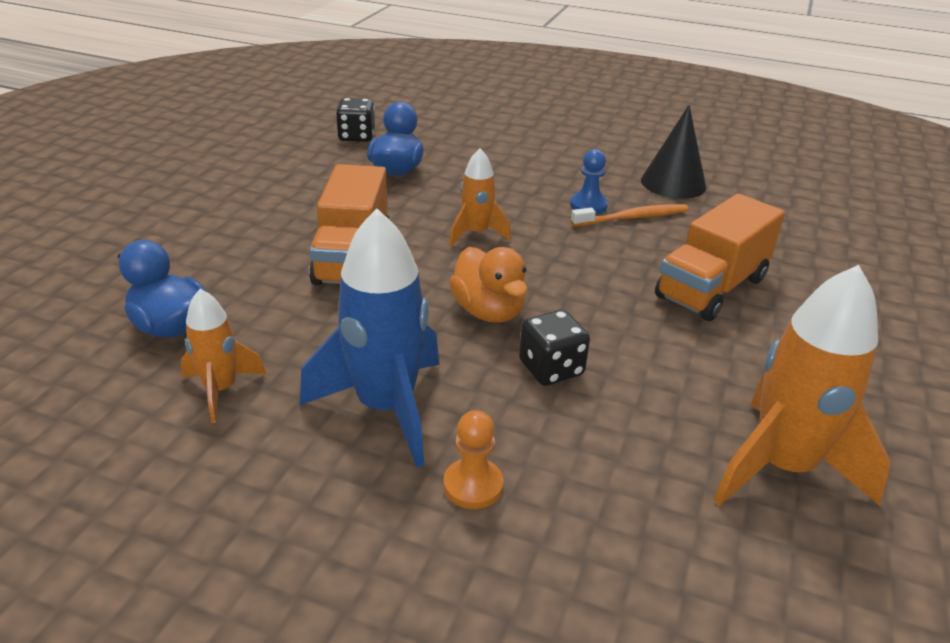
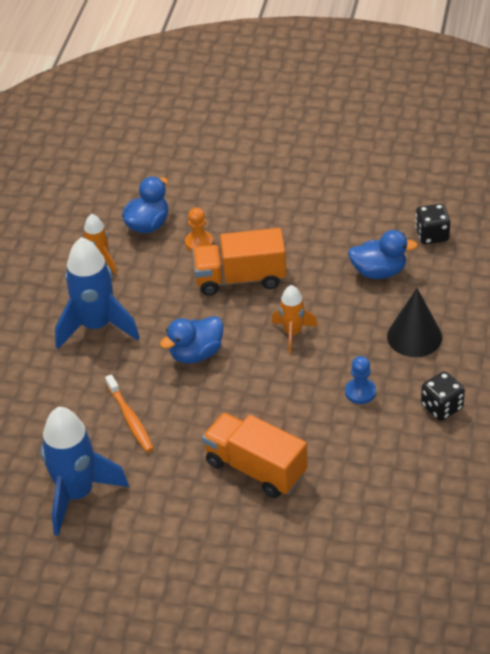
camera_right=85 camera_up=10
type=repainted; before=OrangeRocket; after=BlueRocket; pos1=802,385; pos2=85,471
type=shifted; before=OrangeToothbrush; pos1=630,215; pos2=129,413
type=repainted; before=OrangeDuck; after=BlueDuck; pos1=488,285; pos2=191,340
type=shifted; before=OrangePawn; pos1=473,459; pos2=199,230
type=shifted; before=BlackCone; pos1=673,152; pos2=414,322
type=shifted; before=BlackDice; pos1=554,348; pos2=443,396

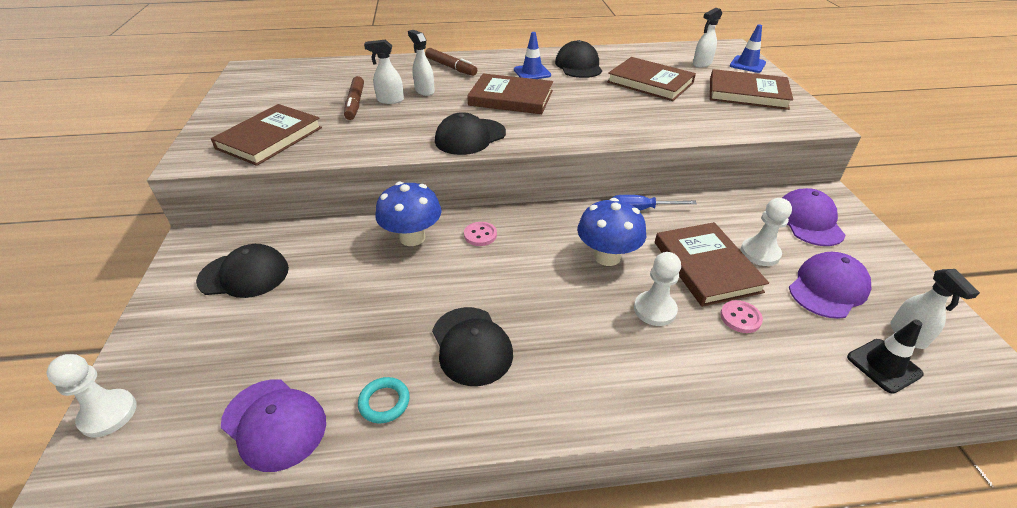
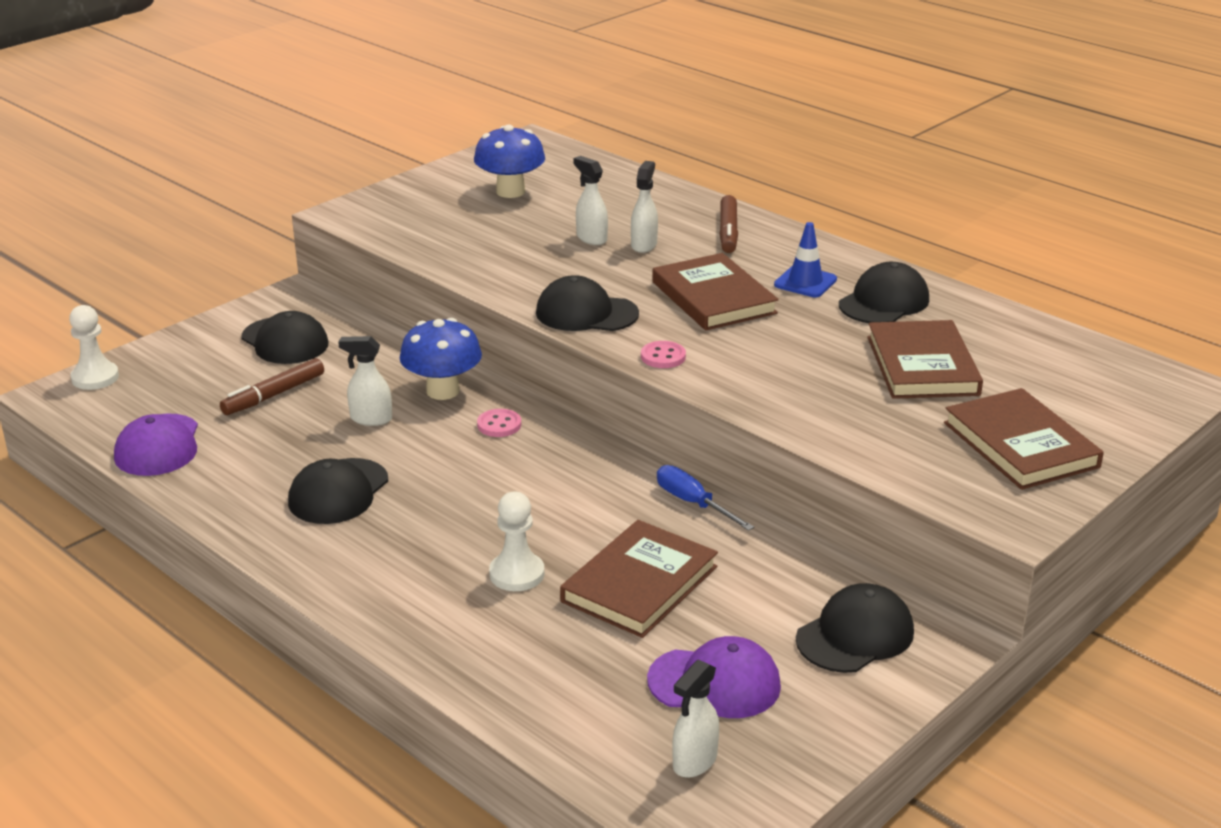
camera_right=50 camera_up=-10
type=shifted; before=BrownMarker; pos1=354,98; pos2=272,386
type=shifted; before=WhiteSprayBottle; pos1=707,38; pos2=365,381
type=shifted; before=BlueMushroom; pos1=611,232; pos2=509,161
type=shifted; before=PinkButton; pos1=741,316; pos2=663,354
type=repainted; before=PurpleCap; after=BlackCap; pos1=814,217; pos2=855,628
type=gone; before=BrownBook; pos1=266,135
type=gone; before=TurquoiseRing; pos1=384,400
type=gone; before=BlueTrafficCone; pos1=748,48
type=gone; before=WhitePawn; pos1=766,232
type=gone; before=BlackTrafficCone; pos1=885,357

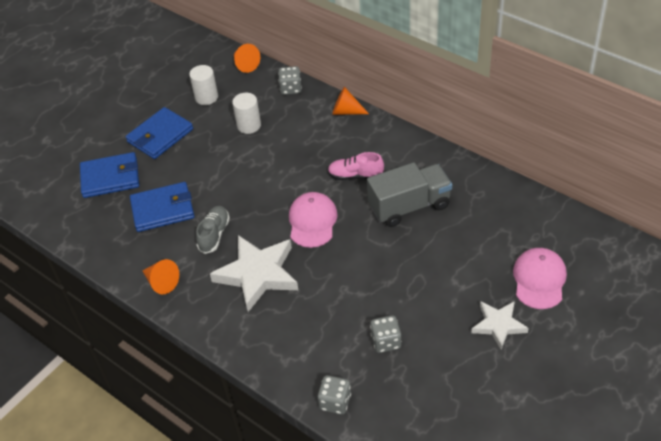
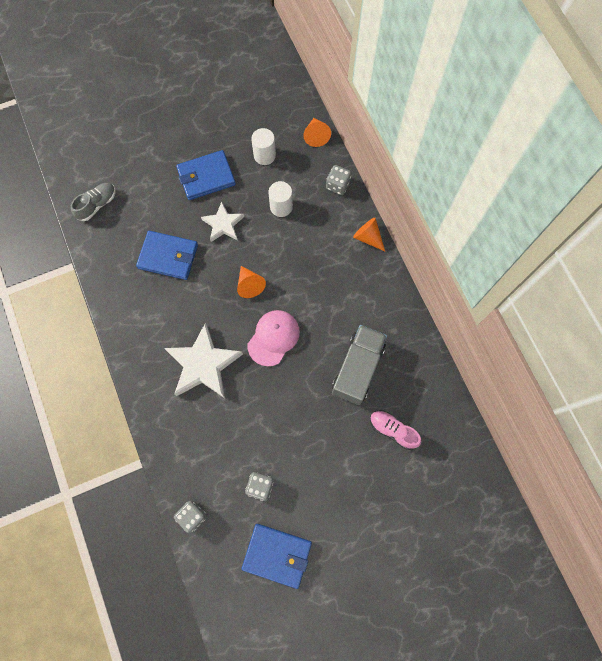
camera_right=25 camera_up=25
type=shifted; before=GreyShoe; pos1=213,230; pos2=93,202
type=shifted; before=WhiteStar; pos1=500,325; pos2=222,221
type=shifted; before=OrangeCone; pos1=161,276; pos2=251,282
type=shifted; before=BlueWallet; pos1=109,175; pos2=277,556
type=rotated; before=GreyTruck; pos1=409,194; pos2=359,365; turn=-75
type=shifted; before=PinkShoe; pos1=356,166; pos2=395,430
type=gone; before=PinkCap; pos1=540,278

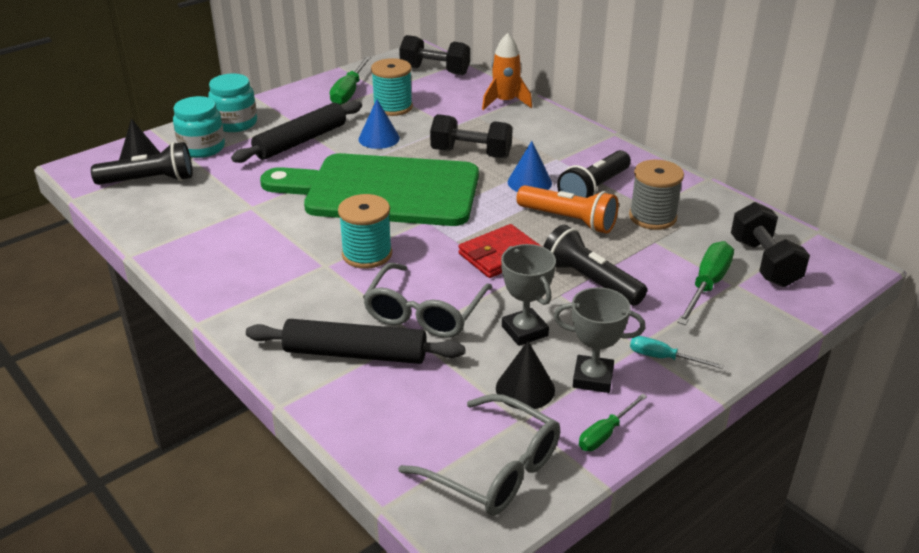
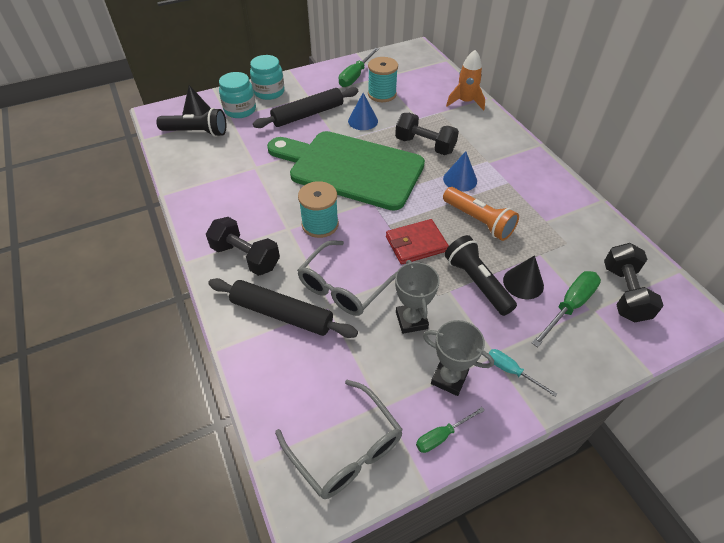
camera_right=15 camera_up=15
type=shifted; before=BlackDumbbell; pos1=434,55; pos2=243,246
type=shifted; before=BlackCone; pos1=525,375; pos2=523,277
type=gone; before=BlackFlashlight; pos1=594,174
type=gone; before=GreySpool; pos1=656,195

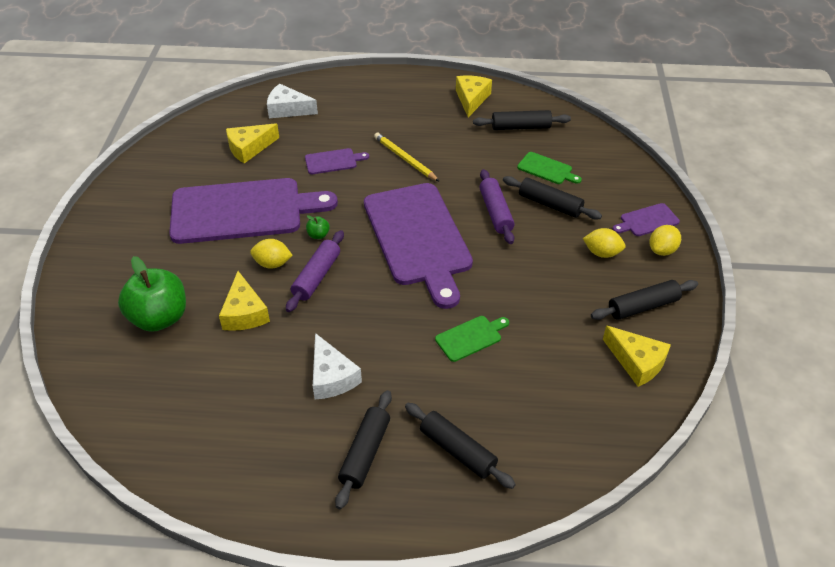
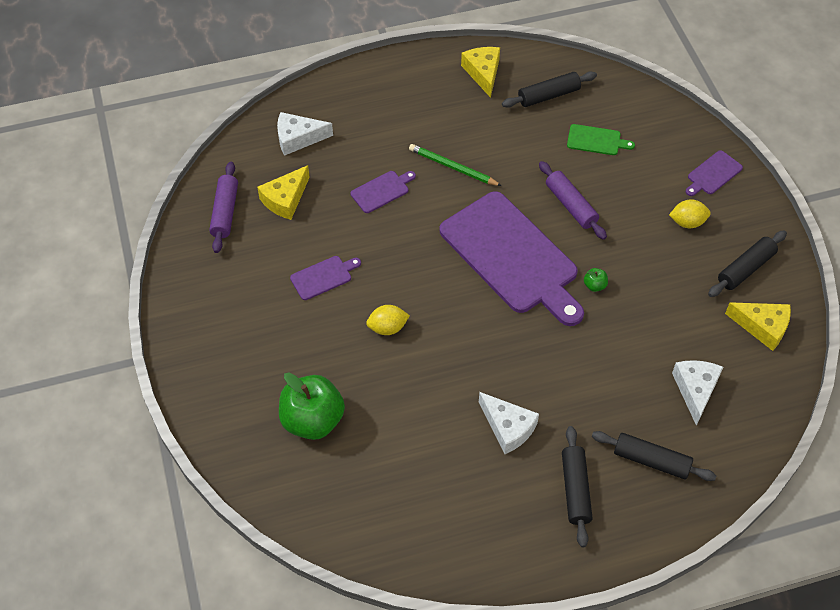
camera_right=-20 camera_up=10
type=shifted; before=PurpleRollingPin; pos1=315,271; pos2=223,207
type=scaled; before=PurpleCuttingBoard; pos1=253,211; pos2=325,278; scale=0.41
type=repainted; before=YellowPencil; after=GreenPencil; pos1=407,157; pos2=455,165
type=shifted; before=GreenApple; pos1=318,227; pos2=596,280
type=new; after=WhiteCheese; pos2=697,393
type=gone; before=YellowCheese; pos1=244,301
type=gone; before=GreenCuttingBoard; pos1=472,339
type=gone; before=BlackRollingPin; pos1=552,198
type=gone; before=YellowLemon; pos1=665,240

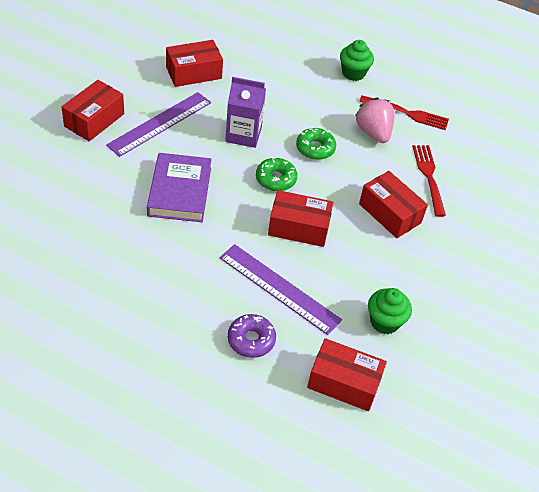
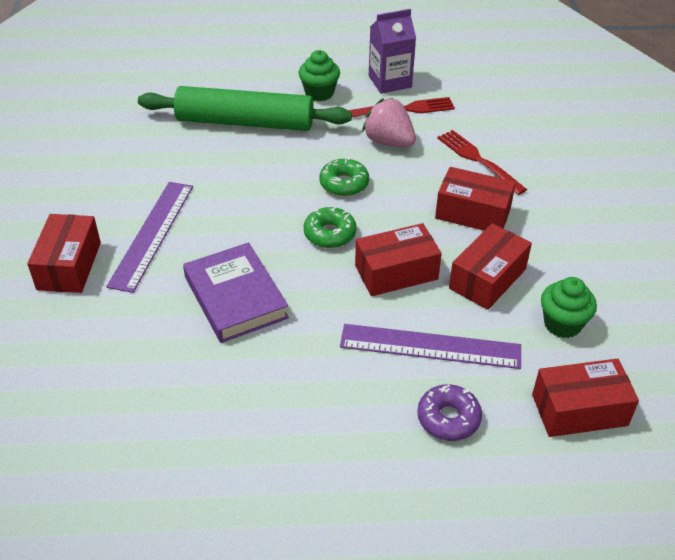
camera_right=-25 camera_up=-5
type=new; after=GreenRollingPin; pos2=245,108
type=shifted; before=PurpleCarton; pos1=245,112; pos2=392,51
type=shifted; before=RedBox; pos1=194,63; pos2=490,266

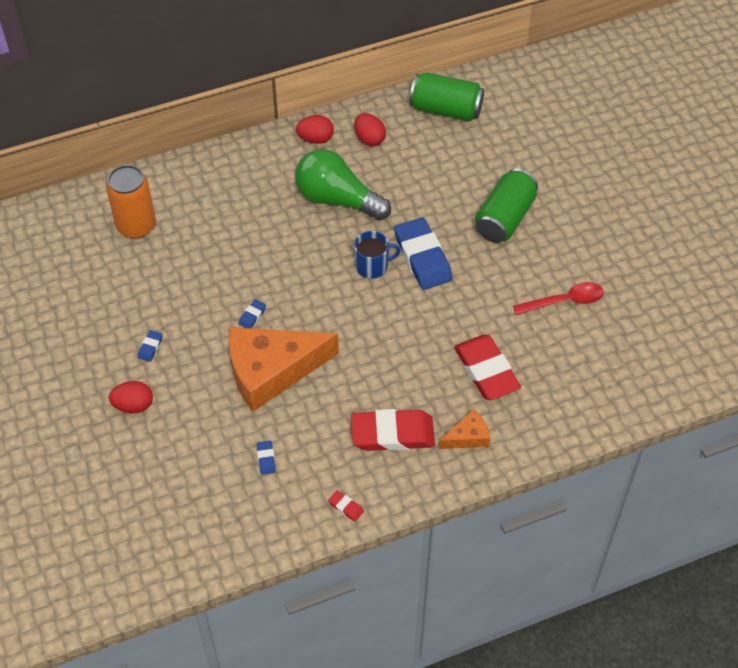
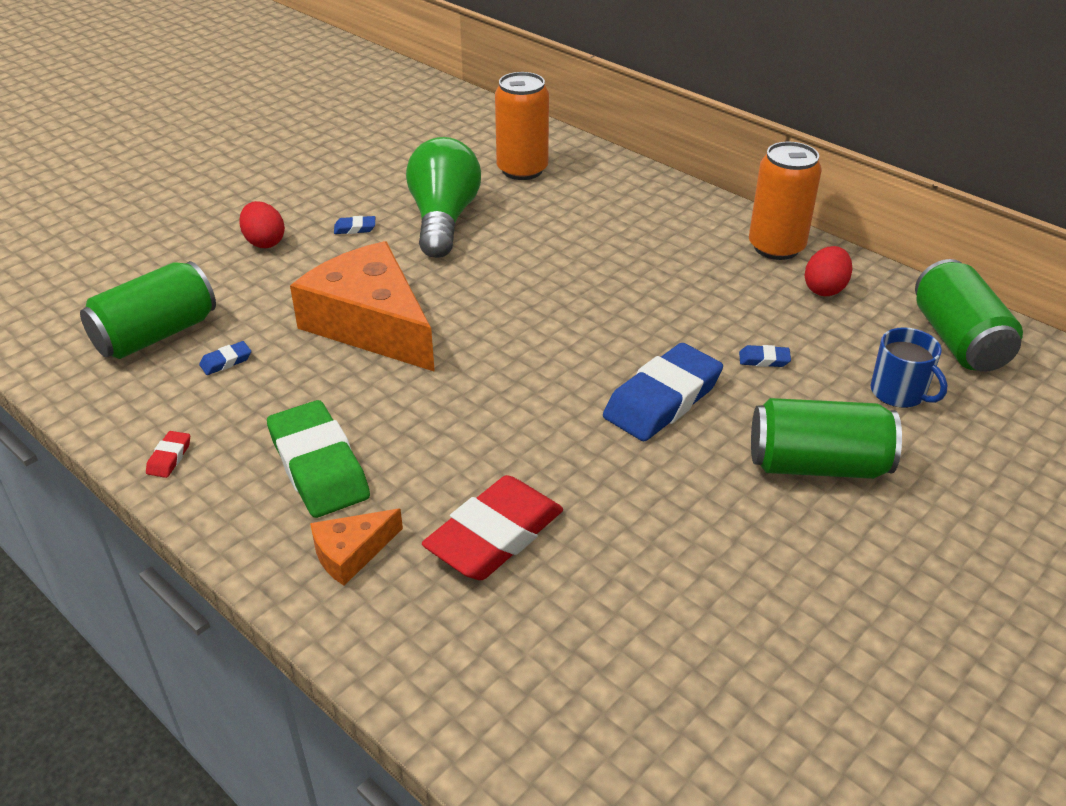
camera_right=65 camera_up=-15
type=new; after=GreenCan; pos2=148,310
type=repainted; before=RedEraser; after=GreenEraser; pos1=393,430; pos2=318,459
type=rotated; before=OrangeCheese; pos1=465,429; pos2=356,547; turn=105
type=shifted; before=GreenLightBulb; pos1=343,184; pos2=443,197
type=shifted; before=BlueEraser; pos1=252,313; pos2=765,356
type=swapped; before=RedEgg; after=OrangeCan; pos1=315,129; pos2=785,201
type=shifted; before=BlueMug; pos1=377,255; pos2=909,367
type=gone; before=RedSpoon; pos1=558,298

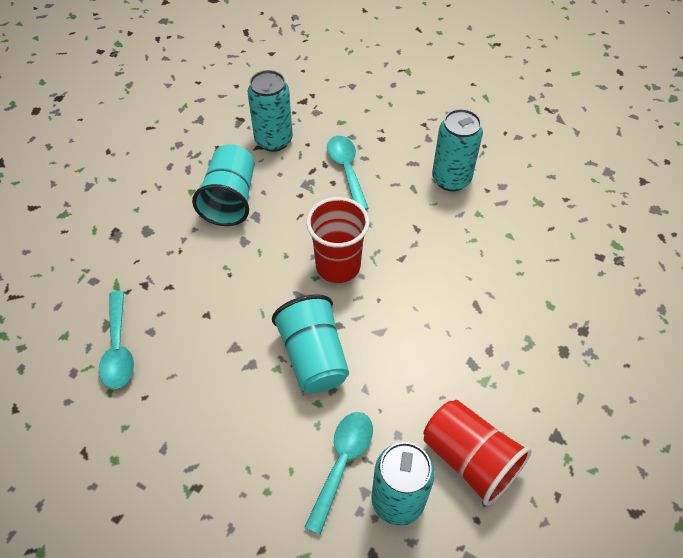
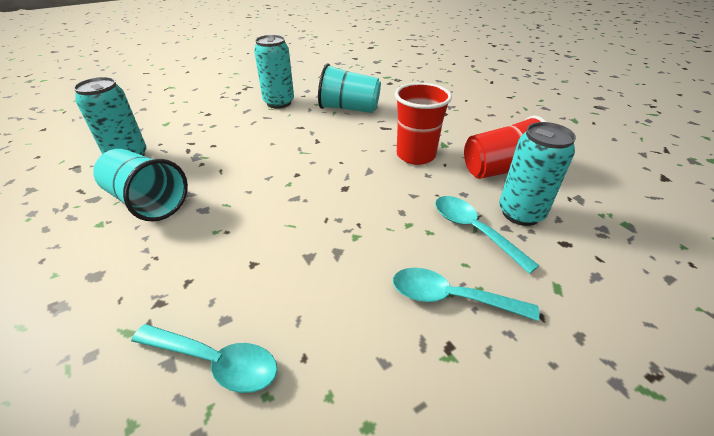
camera_right=-60 camera_up=-15
type=shifted; before=TurquoiseCup; pos1=310,343; pos2=349,88
type=shifted; before=TurquoiseSpoon; pos1=348,173; pos2=466,294
type=shifted; before=RedCup; pos1=338,240; pos2=423,123

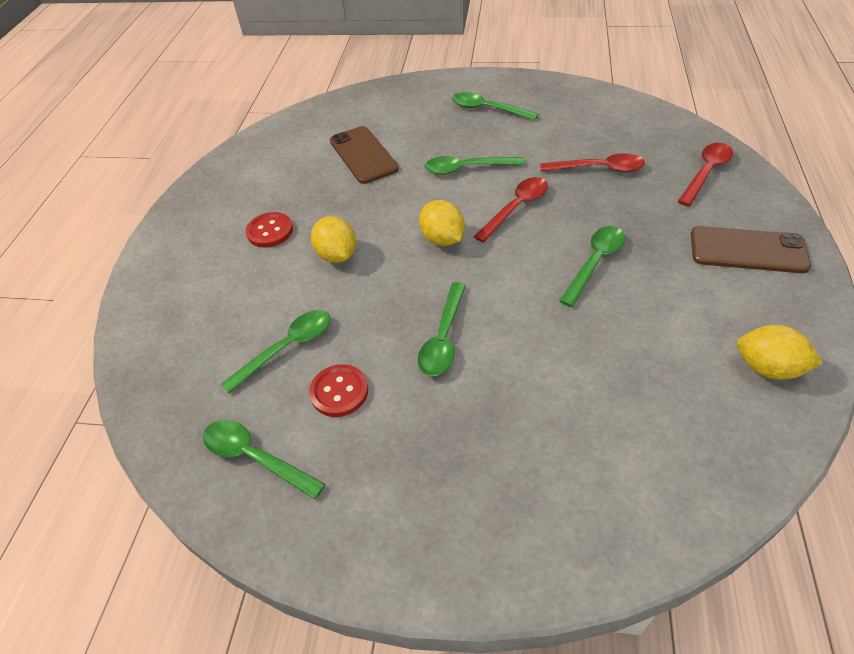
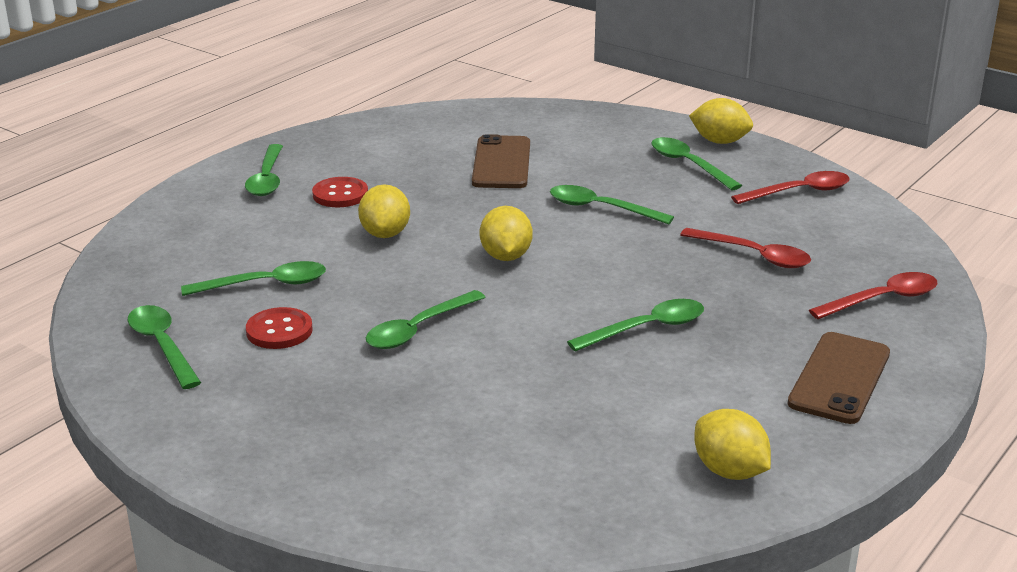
camera_right=25 camera_up=-20
type=new; after=GreenSpoon; pos2=264,170
type=new; after=YellowLemon; pos2=721,121
type=shifted; before=RedSpoon; pos1=511,210; pos2=790,187
type=rotated; before=BrownPhone; pos1=751,249; pos2=839,378; turn=75

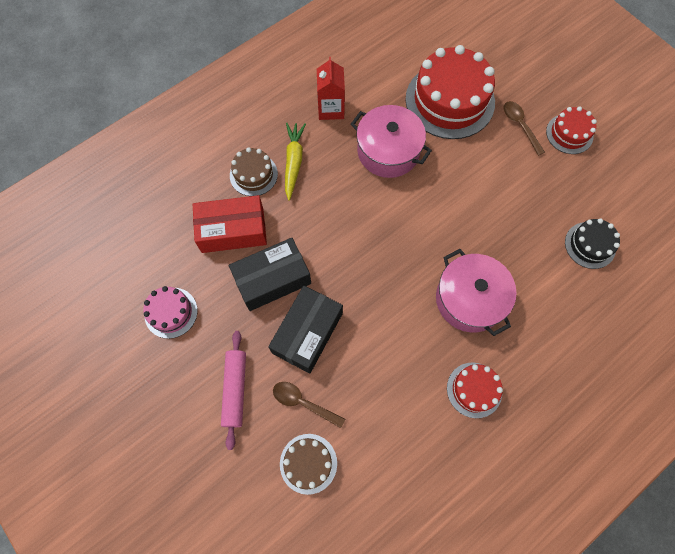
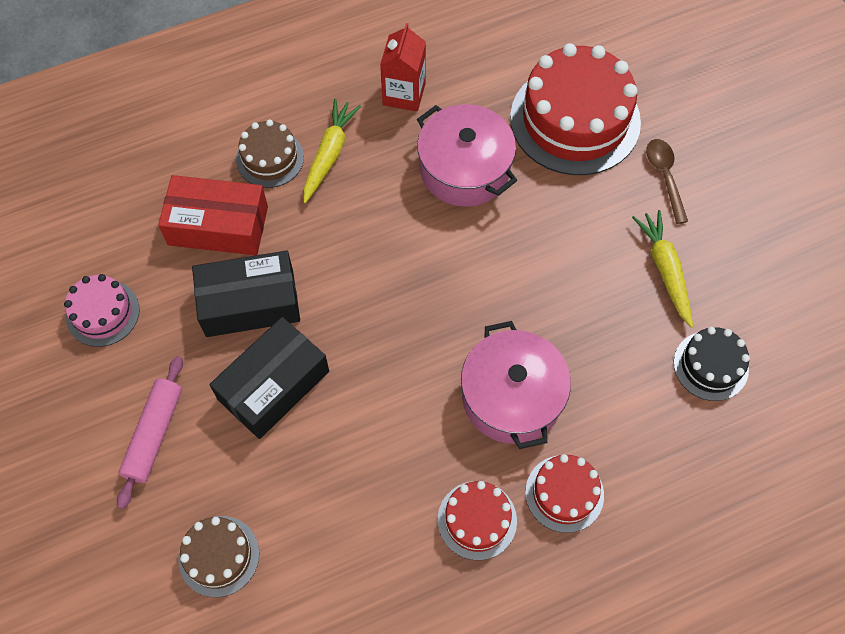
camera_right=15 camera_up=-5
type=shifted; before=RedCake; pos1=571,130; pos2=564,493
type=new; after=YellowCarrot; pos2=662,269
type=gone; before=BrownSpoon; pos1=309,405

